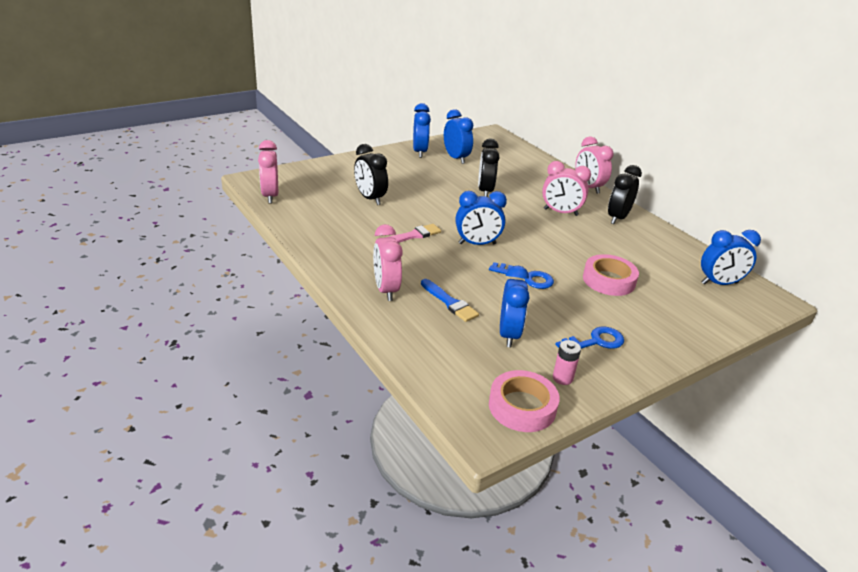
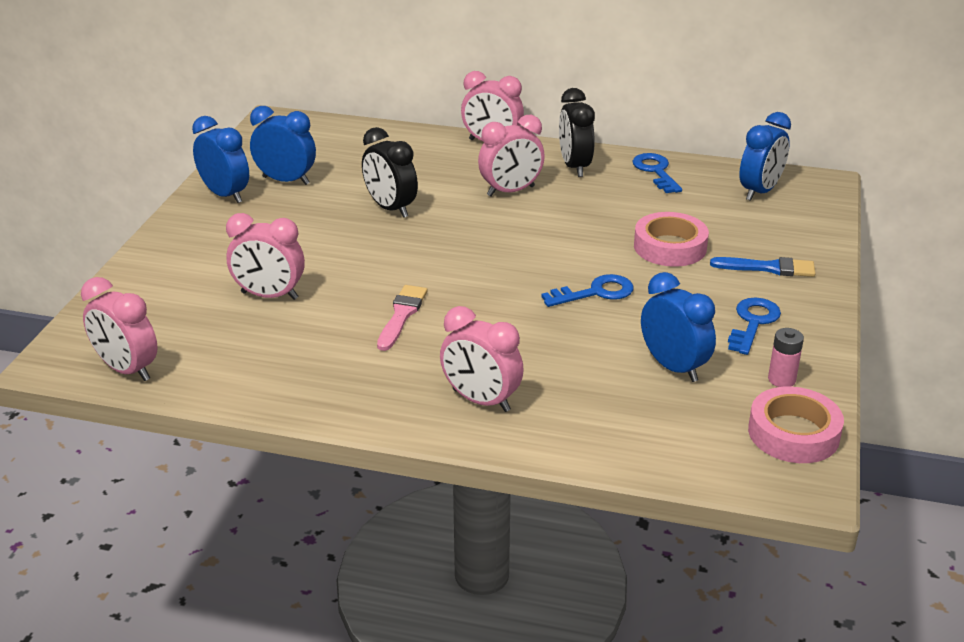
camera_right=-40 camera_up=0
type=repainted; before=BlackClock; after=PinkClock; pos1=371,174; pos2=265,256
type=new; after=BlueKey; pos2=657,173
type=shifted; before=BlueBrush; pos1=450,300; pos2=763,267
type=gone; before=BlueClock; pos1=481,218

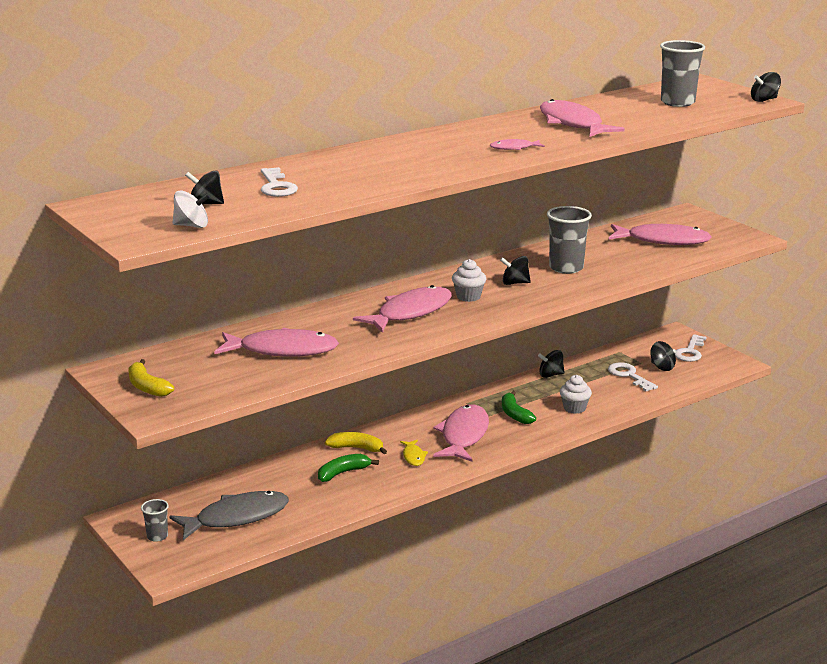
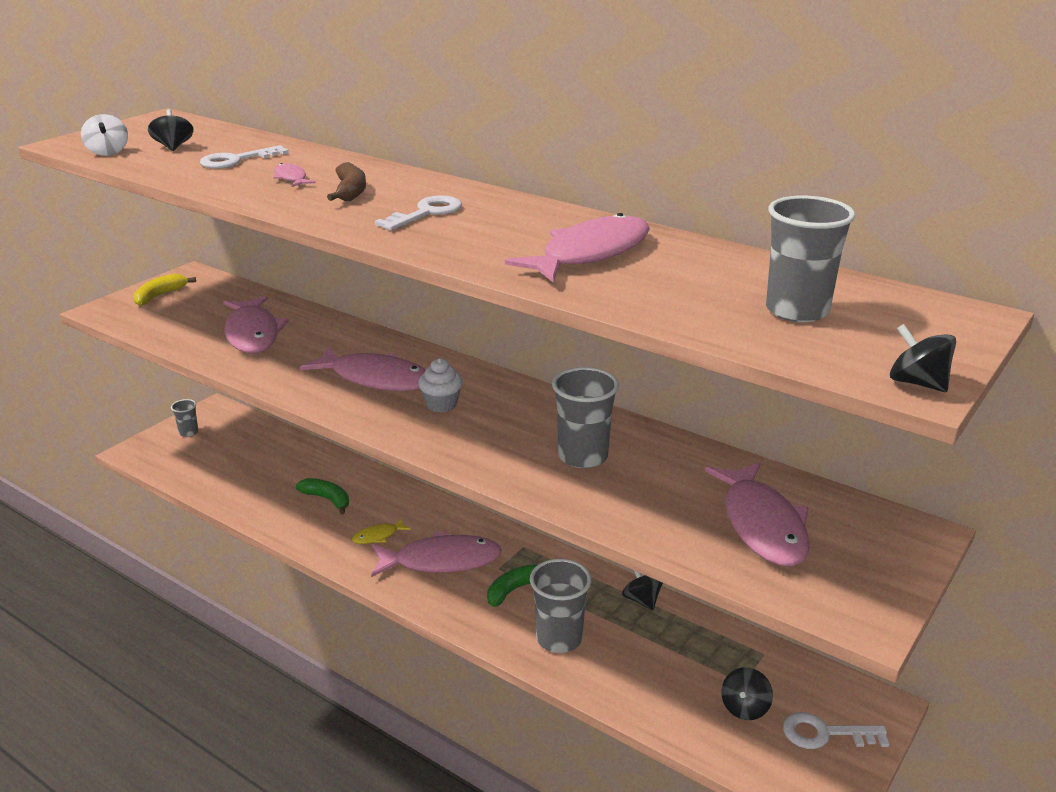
camera_right=70 camera_up=5
type=shifted; before=PinkFish; pos1=517,144; pos2=294,175
type=new; after=BrownBanana; pos2=346,181
type=shifted; before=WhiteKey; pos1=633,376; pos2=418,212
type=swapped; before=WhiteCupcake; after=GreyCup; pos1=576,394; pos2=560,606
type=gone; before=GreyFish; pos1=229,515
type=gone; before=YellowBanana; pos1=356,443
type=gone; before=BlackSpinningTop; pos1=515,270

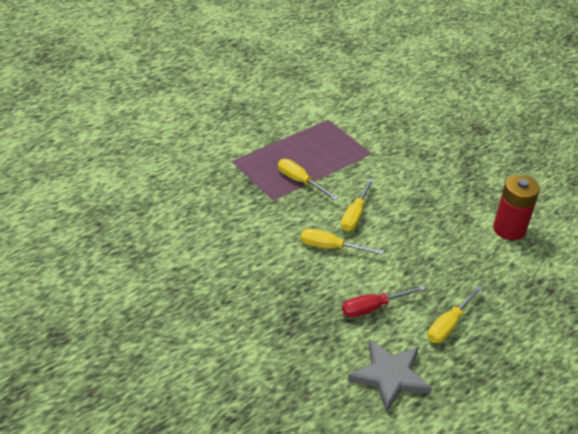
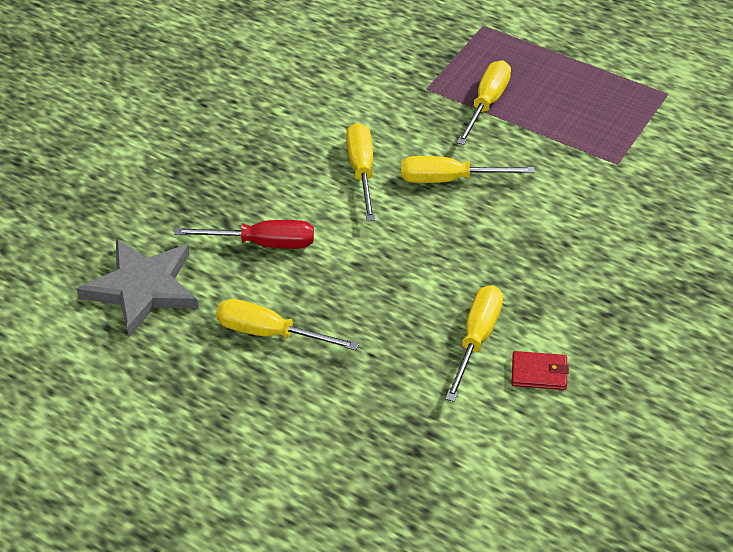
camera_right=70 camera_up=5
type=rotated; before=RedScrewdriver; pos1=383,302; pos2=244,234; turn=135
type=new; after=YellowScrewdriver; pos2=474,343
type=swapped; before=RedBattery; after=RedWallet; pos1=516,207; pos2=540,370

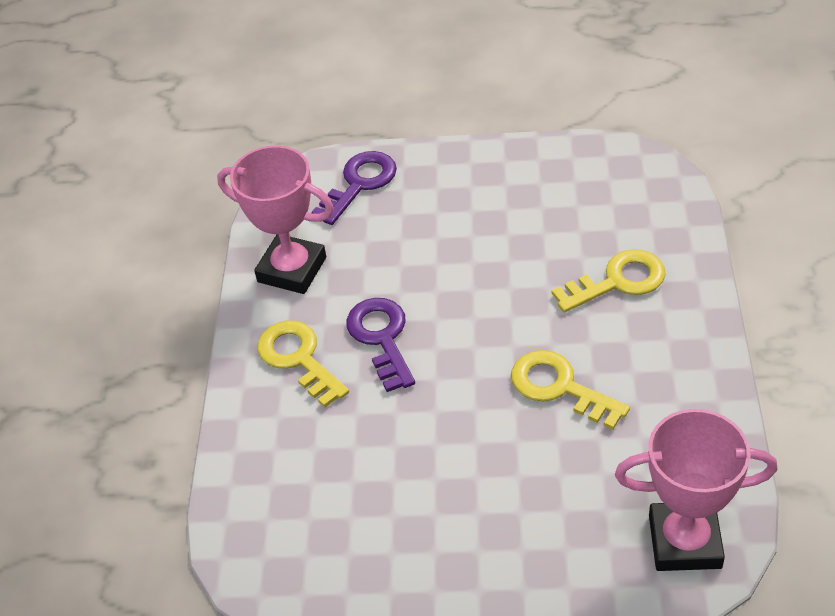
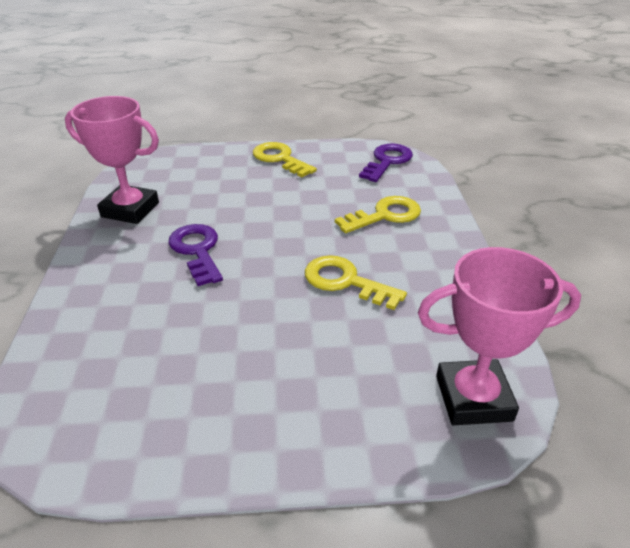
camera_right=-10 camera_up=-10
type=shifted; before=YellowKey; pos1=303,363; pos2=285,159
type=shifted; before=PurpleKey; pos1=354,188; pos2=386,163

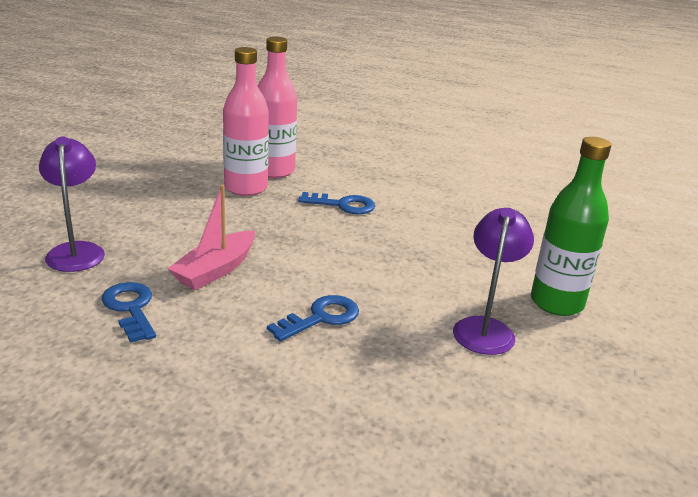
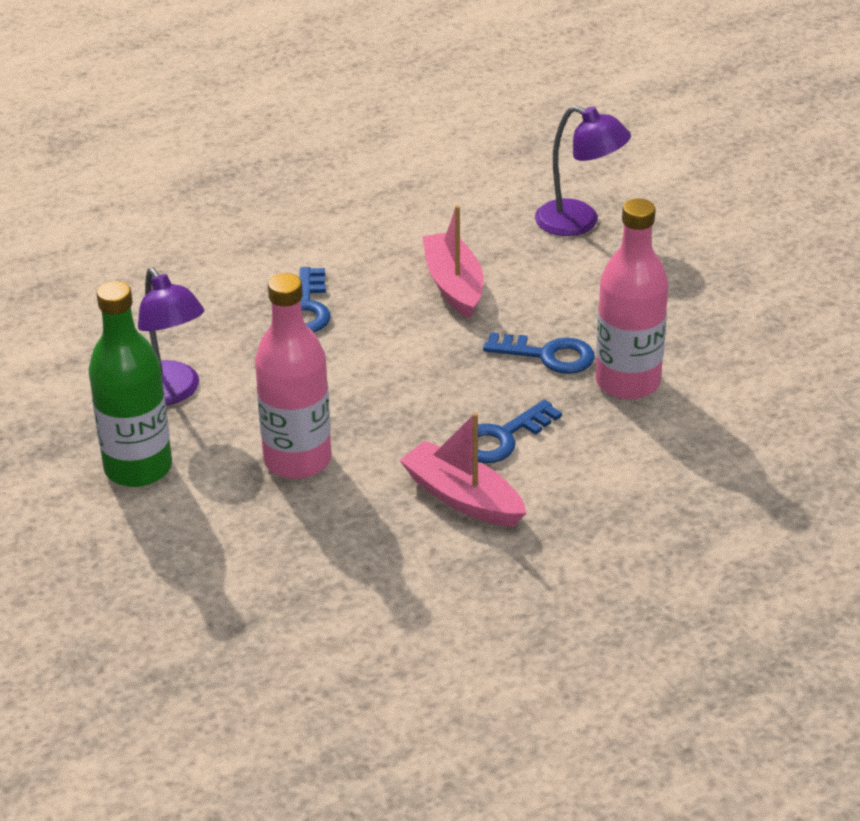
camera_right=135 camera_up=10
type=shifted; before=PinkBottle; pos1=277,107; pos2=293,376
type=new; after=PinkBoat; pos2=462,469
type=shifted; before=BlueKey; pos1=128,312; pos2=539,353

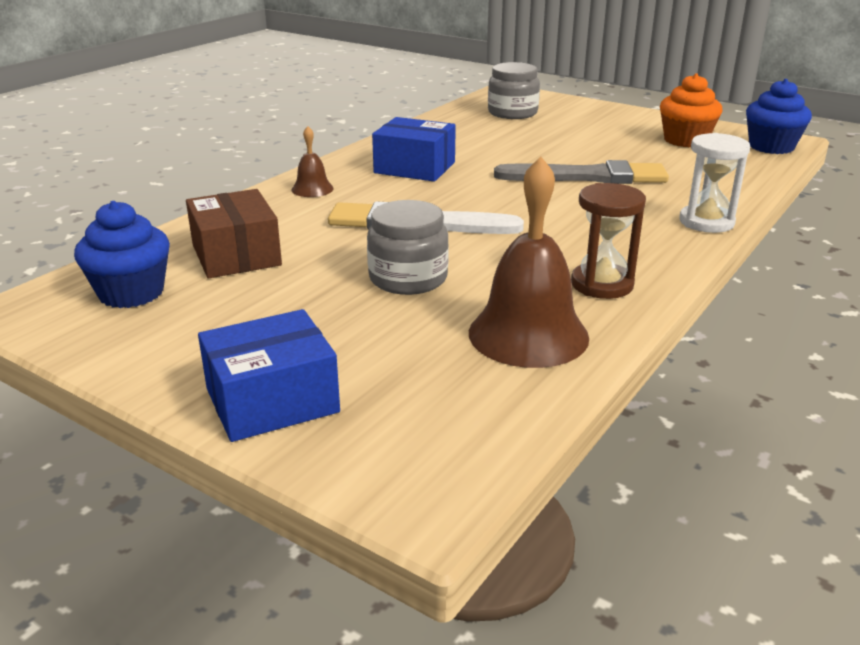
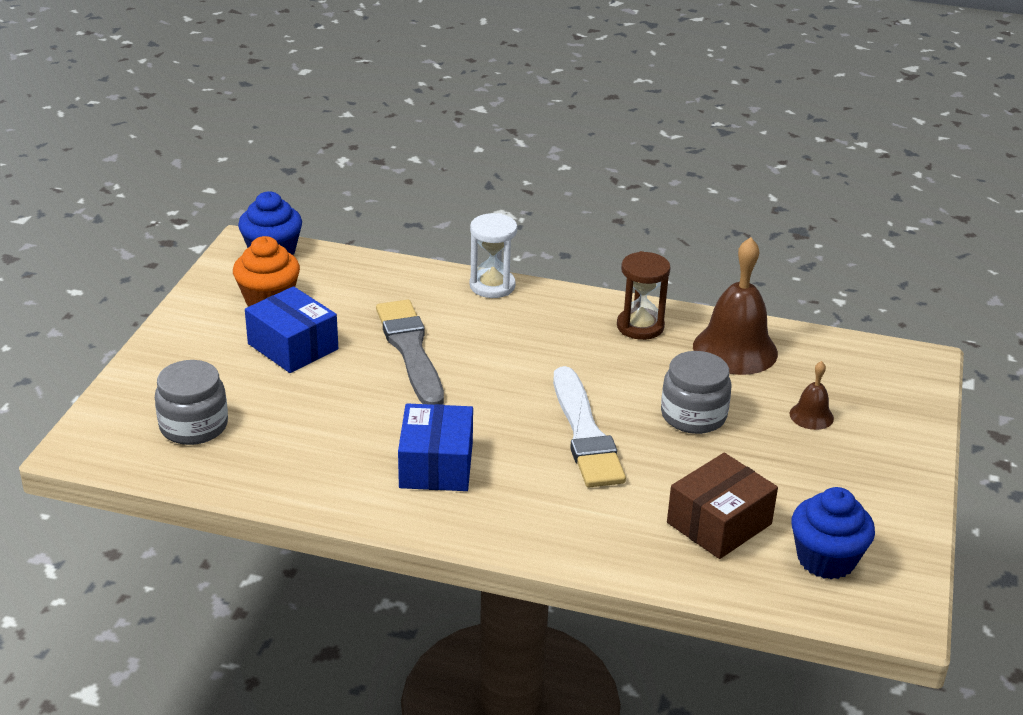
camera_right=-110 camera_up=5
type=shifted; before=BlueBox; pos1=269,375; pos2=291,329
type=shifted; before=BrownBell; pos1=312,161; pos2=812,395

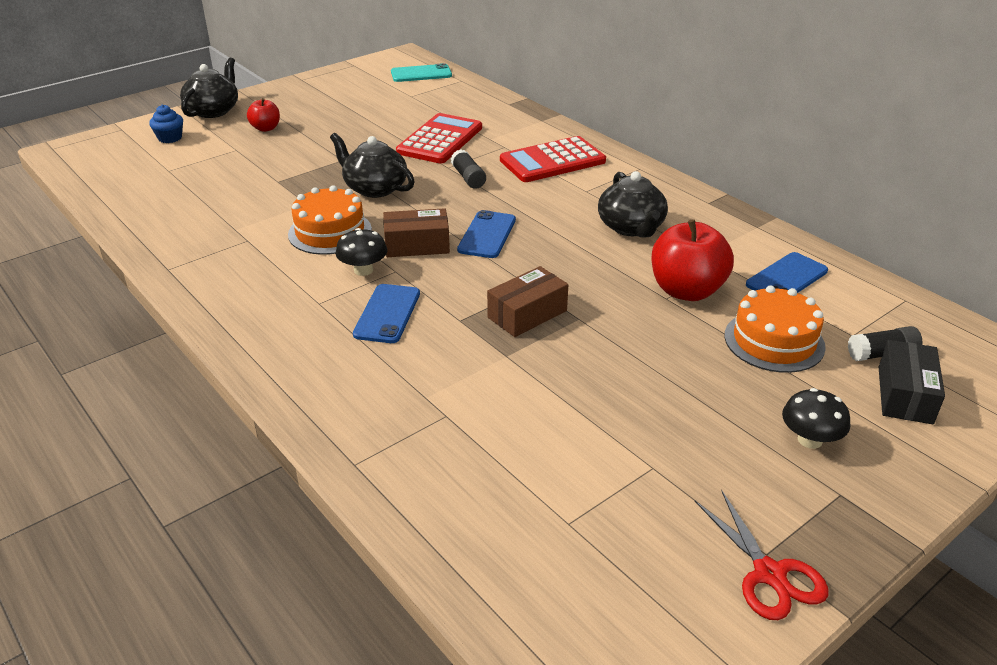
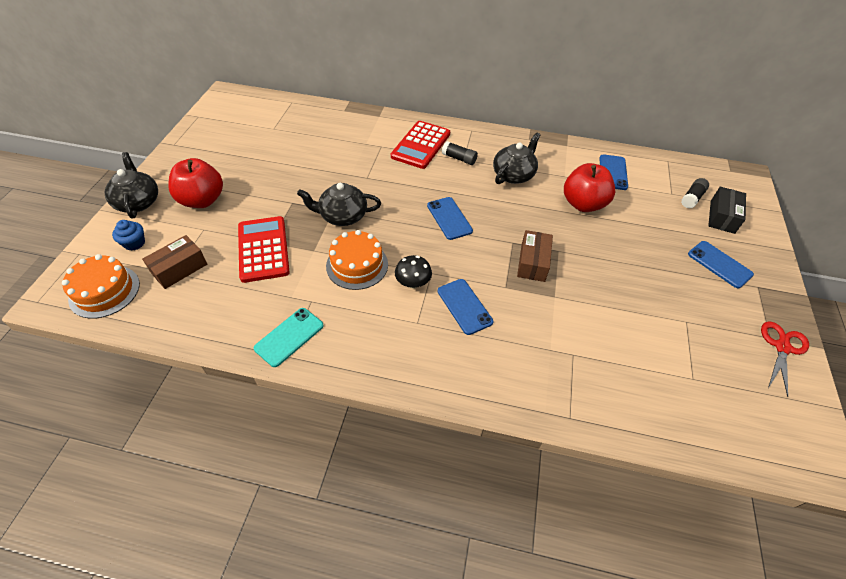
camera_right=-40 camera_up=15
type=shifted; before=OrangeCake; pos1=775,329; pos2=101,286
type=shifted; before=BrownBox; pos1=416,232; pos2=174,262
type=scaled; before=RedApple; pos1=263,115; pos2=195,183; scale=1.87
type=shifted; before=RedCalculator; pos1=439,138; pos2=264,249
type=shifted; before=TurquoisePhone; pos1=421,72; pos2=289,337
type=shifted; before=BlackGlueStick; pos1=468,169; pos2=460,153
type=rotated; before=BlackTeapot; pos1=633,204; pos2=516,158; turn=-90
type=swapped; before=BlackMushroom; after=BluePhone; pos1=816,418; pos2=721,264
type=rotated; before=BlackBox; pos1=912,382; pos2=727,210; turn=45
type=rotated; before=RedScissors; pos1=761,555; pos2=785,359; turn=-90

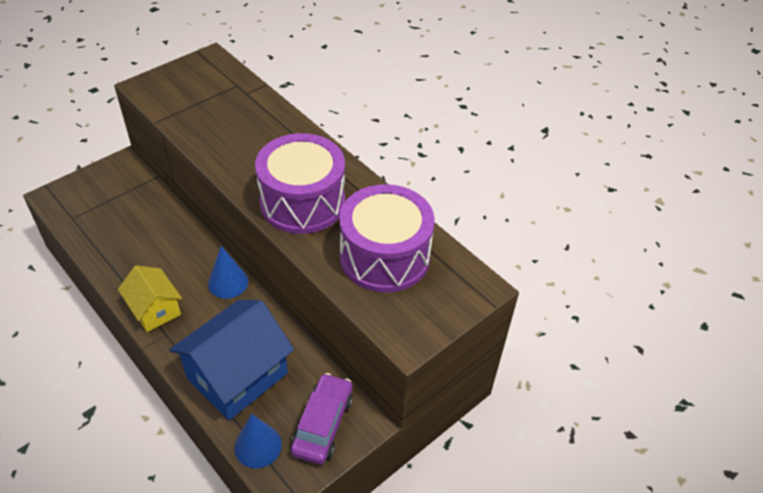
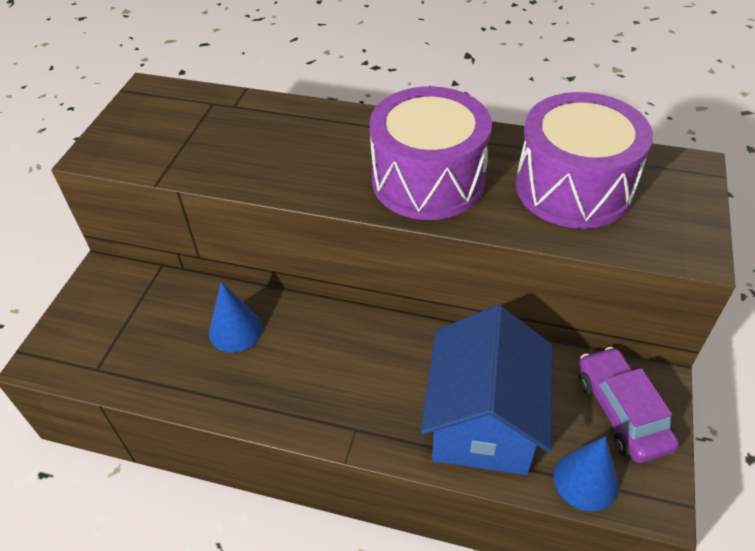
camera_right=-30 camera_up=0
type=shifted; before=BlueCone; pos1=228,272; pos2=236,317
type=gone; before=YellowHouse; pos1=150,298

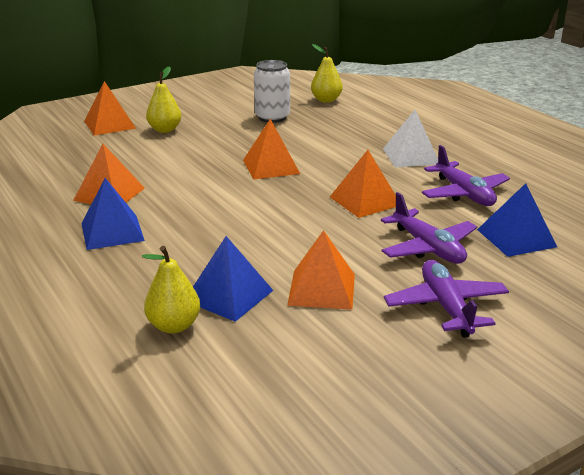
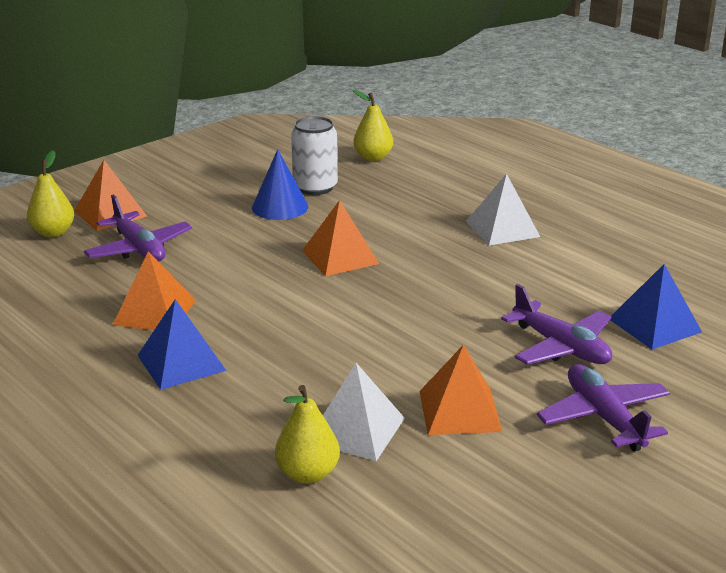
camera_right=-10 camera_up=0
type=shifted; before=YellowPear; pos1=163,99; pos2=50,193
type=shifted; before=PurplePlane; pos1=466,175; pos2=138,228
type=new; after=BlueCone; pos2=280,184
type=repainted; before=BluePyramid; after=WhitePyramid; pos1=233,279; pos2=364,412
type=gone; before=OrangePyramid; pos1=363,184

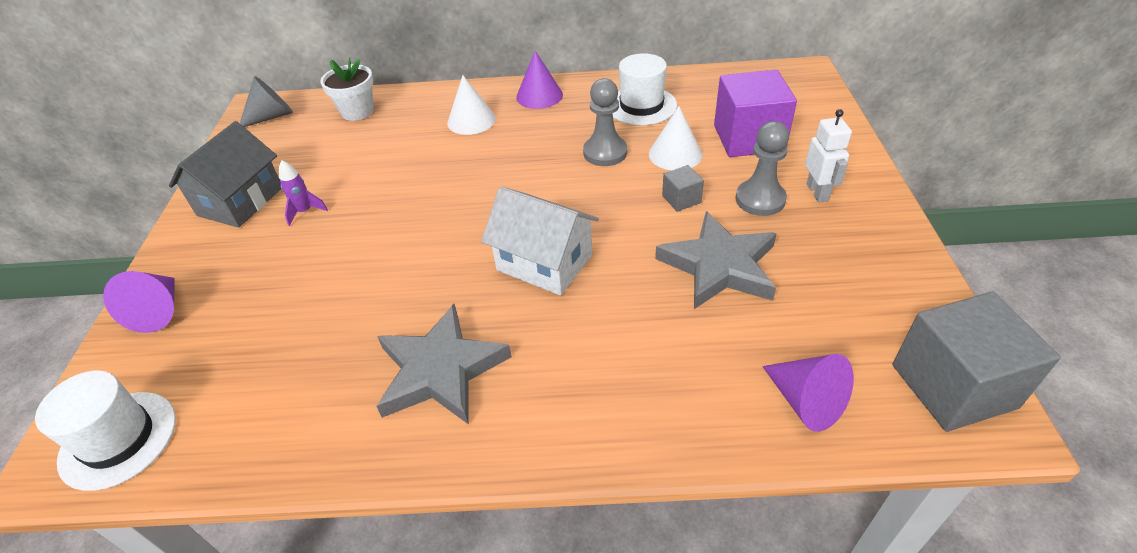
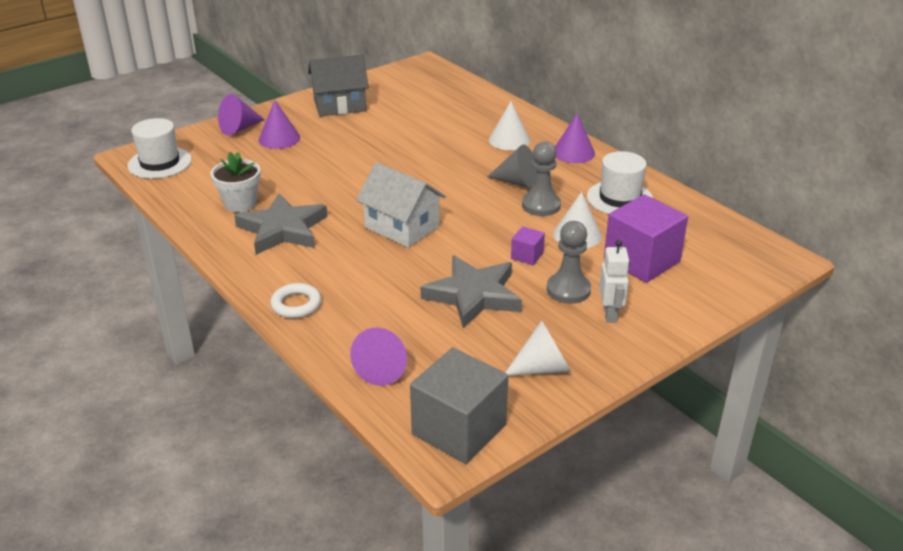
camera_right=50 camera_up=-10
type=shifted; before=WhiteFlowerPot; pos1=347,89; pos2=235,182
type=new; after=PurpleCone; pos2=279,124
type=new; after=WhiteRing; pos2=295,300
type=rotated; before=WhiteHouse; pos1=540,241; pos2=401,205; turn=-45
type=shifted; before=GreyCone; pos1=266,101; pos2=512,167
type=new; after=WhiteCone; pos2=538,348
type=repainted; before=GreyCube; after=PurpleCube; pos1=683,188; pos2=528,245
type=rotated; before=WhiteRobot; pos1=828,156; pos2=614,281; turn=-45
type=gone; before=PurpleRocket; pos1=303,193

